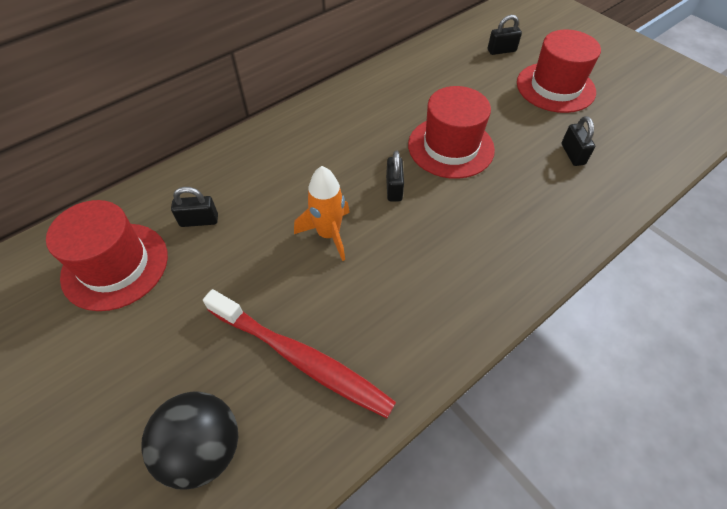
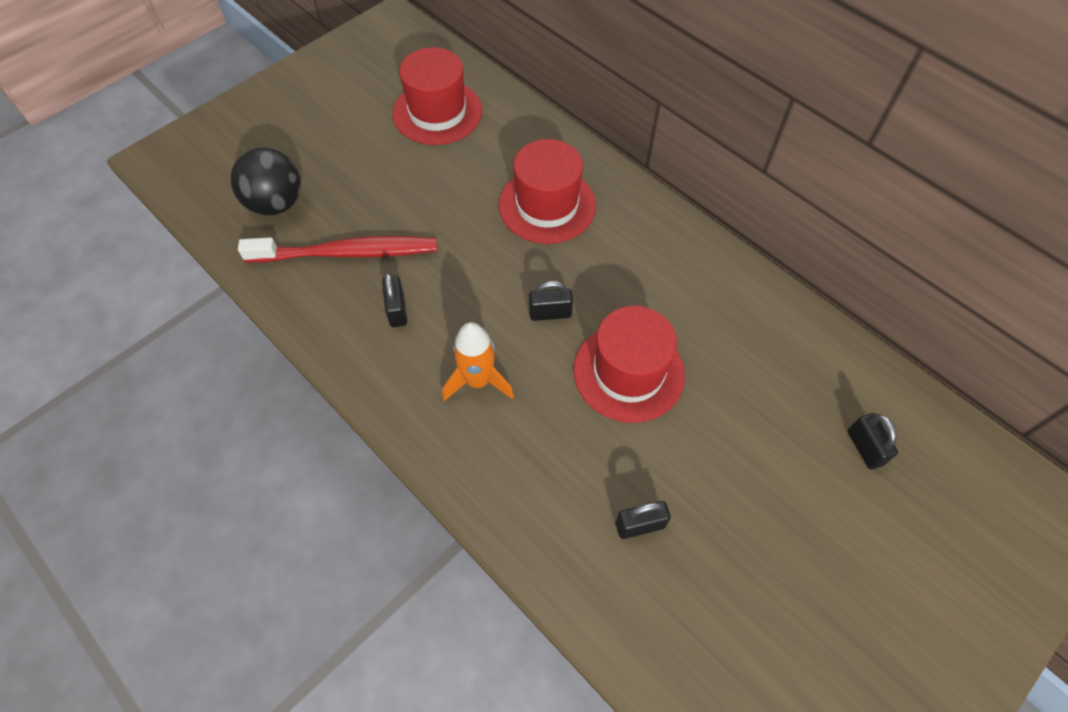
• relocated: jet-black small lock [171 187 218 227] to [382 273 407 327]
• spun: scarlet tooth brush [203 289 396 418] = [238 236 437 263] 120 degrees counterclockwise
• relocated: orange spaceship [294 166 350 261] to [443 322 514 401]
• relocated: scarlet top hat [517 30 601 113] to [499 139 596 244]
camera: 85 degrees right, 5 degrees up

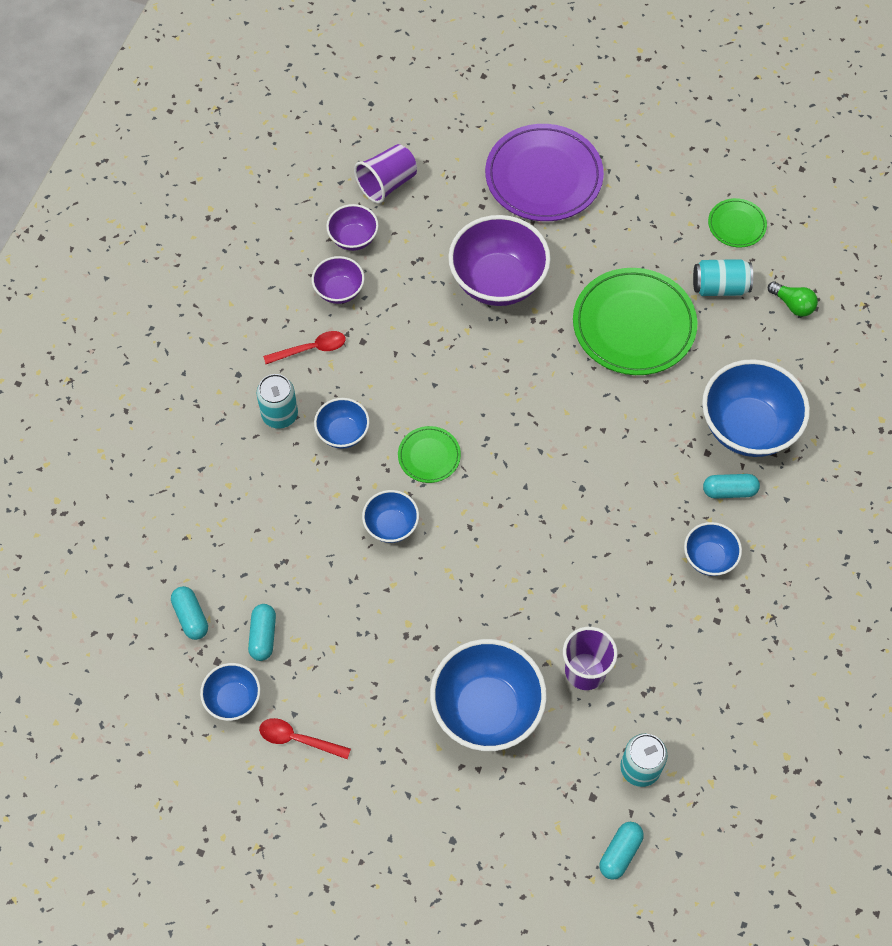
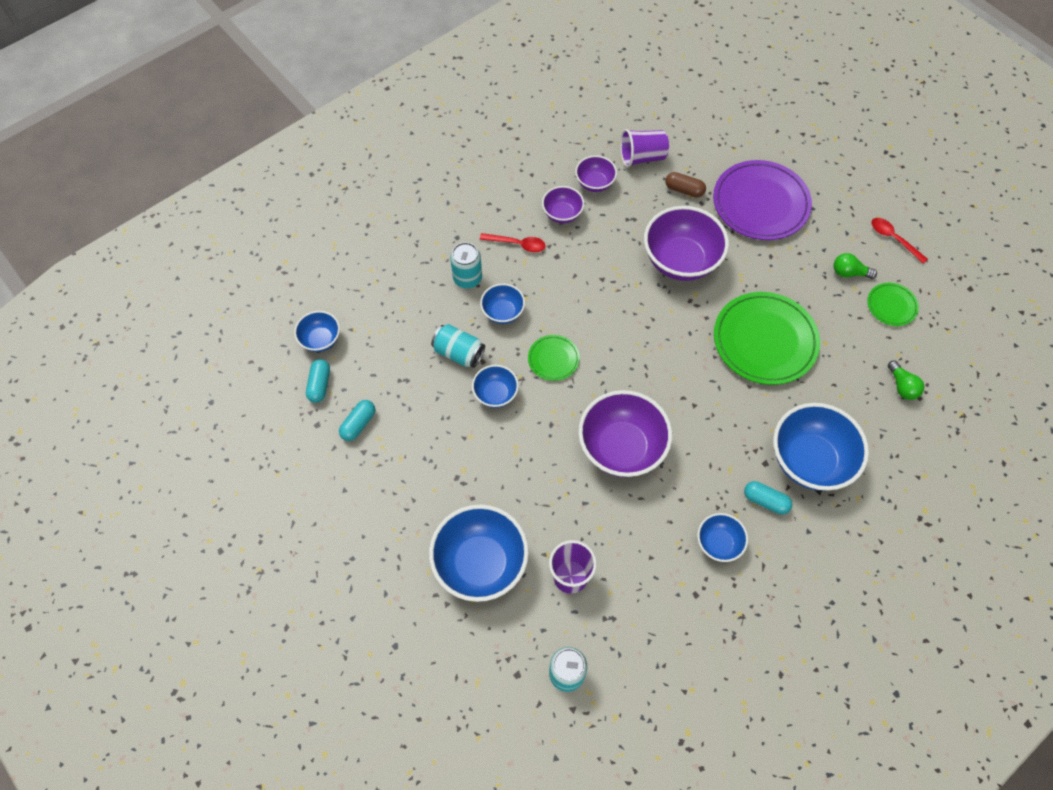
• relocated: cobalt serving bowl [200 663 261 721] to [294 311 340 352]
• relocated: scarlet tablespoon [259 718 351 759] to [872 218 928 264]
• missing: aqua pill [599 822 644 880]
• relocated: aqua soda can [693 259 753 296] to [431 324 485 368]
• appeared: violet serving bowl [578 390 672 477]
• appeared: russet pill [665 172 706 198]
• appeared: leaf-green bulb [834 253 877 279]
camera: 30 degrees right, 0 degrees up

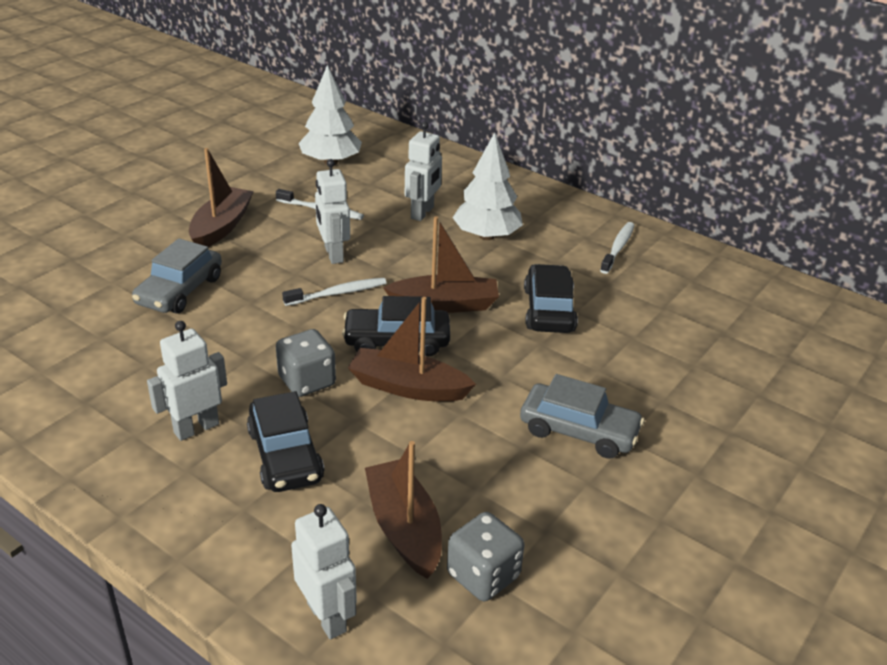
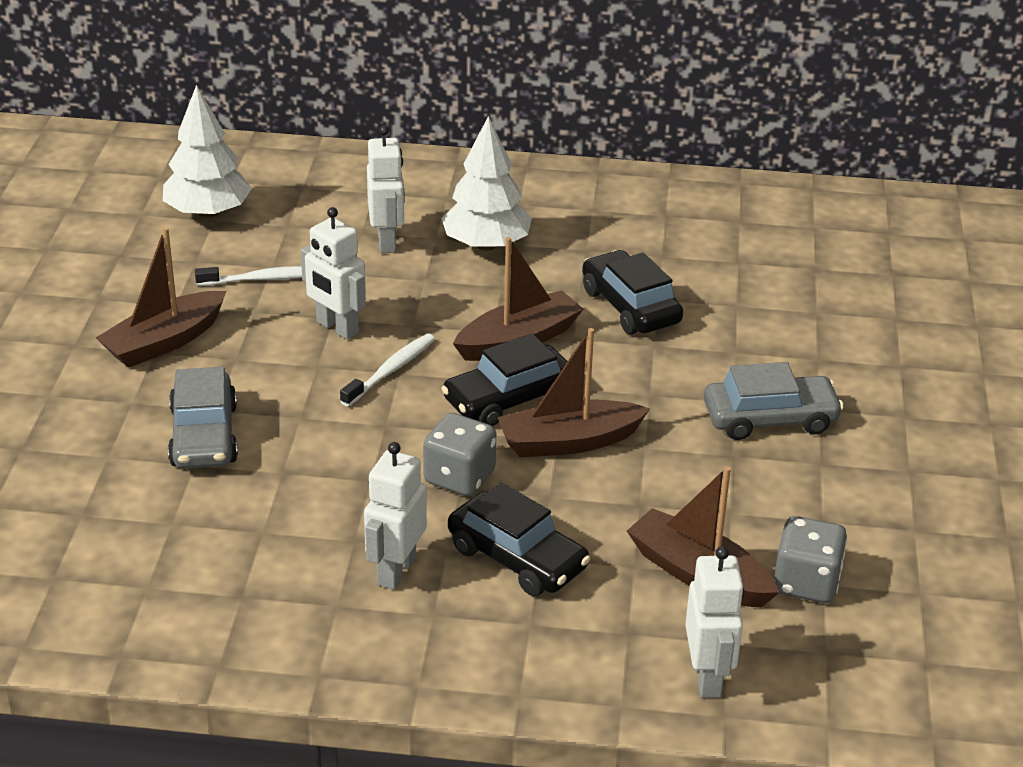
• spun: russet sailboat [189 148 254 247] = [96 227 226 368] 120 degrees counterclockwise
• spun: pure white toy robot [291 504 357 640] = [685 546 744 698] 60 degrees clockwise
• missing: pure white tooth brush [600 222 634 274]
camera: 30 degrees left, 0 degrees up

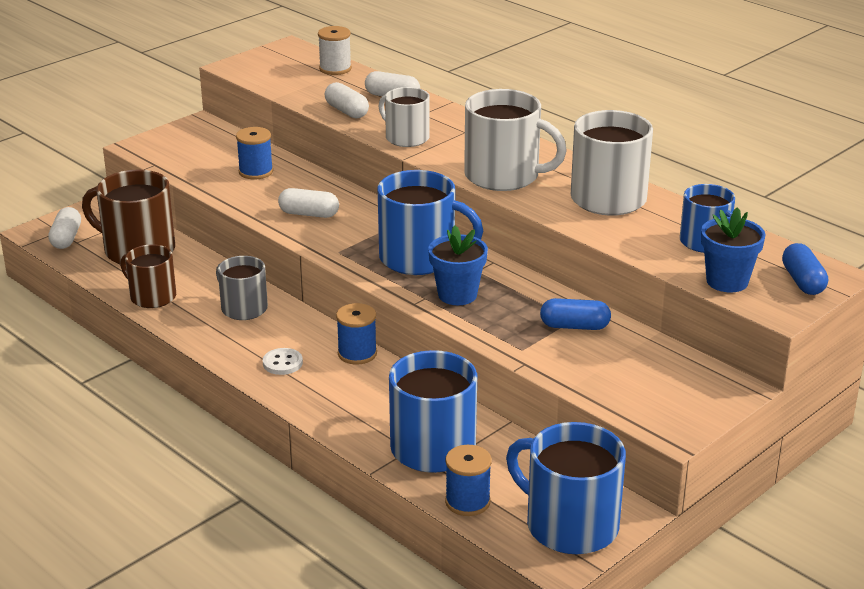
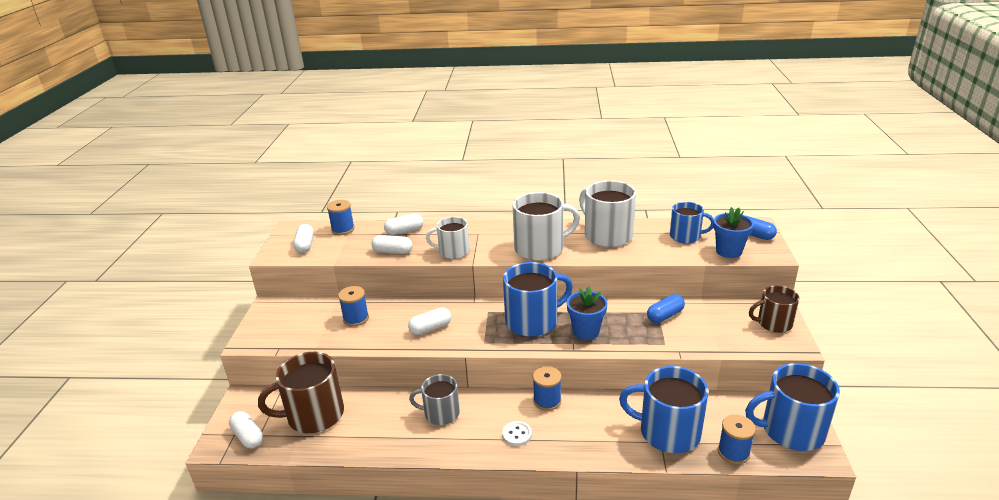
• relocated: russet mug [120 244 176 308] to [749 285 799 333]
• colour: pure white bobbin [318 26 352 75] to cobalt bobbin [327 200 355 235]
• appeared: pure white pill [293 224 314 253]
camera: 40 degrees left, 0 degrees up

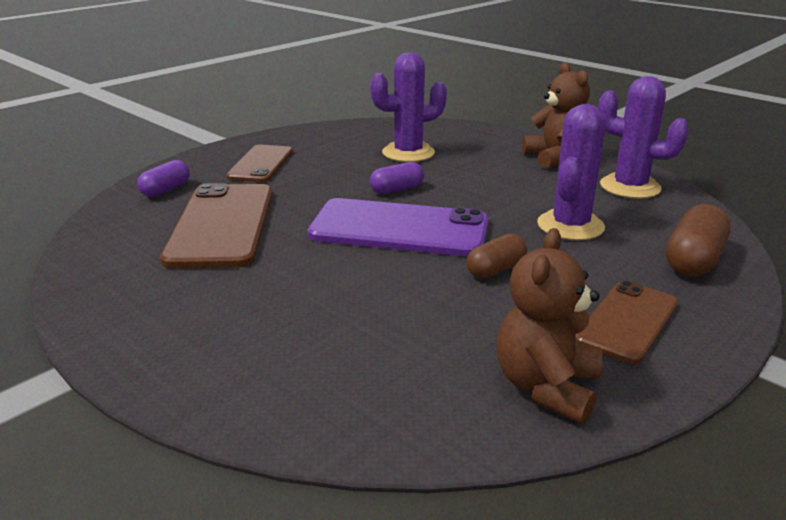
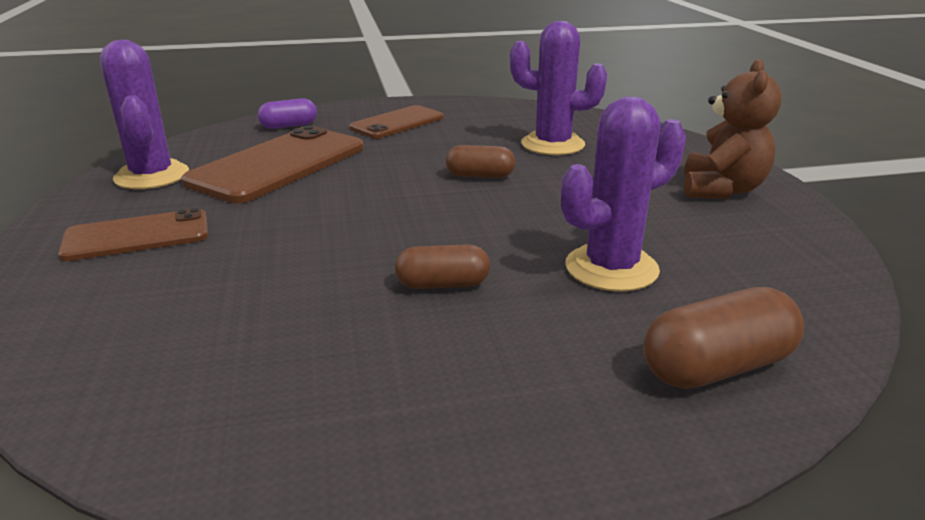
• missing: violet smartphone [307 198 489 257]
• colour: violet pill [370 162 424 194] to russet pill [446 145 515 178]
• missing: russet stuffed bear [496 228 603 424]
• relocated: russet smartphone [576 281 678 364] to [58 208 208 261]
• relocated: violet saguaro cactus [598 76 689 199] to [100 40 189 189]
camera: 35 degrees right, 0 degrees up

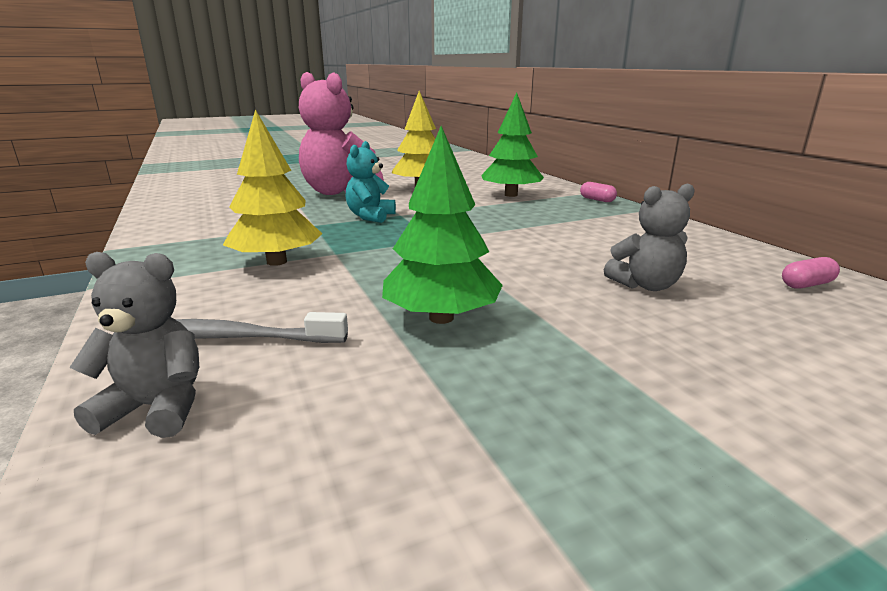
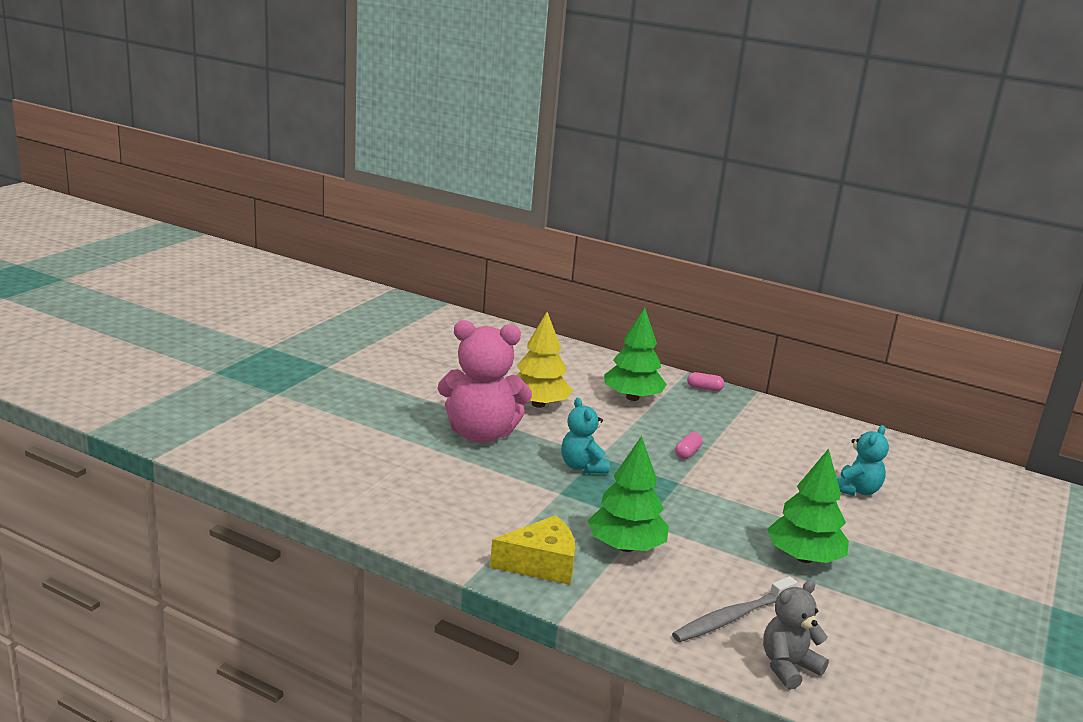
• colour: bright yellow fir tree [223 109 322 266] to leaf-green fir tree [588 436 669 552]
• colour: gray stuffed bear [604 183 695 291] to aqua stuffed bear [836 425 889 496]
• relocated: rosy pill [782 257 840 289] to [675 432 703 459]
• appeared: bright yellow piece of cheese [490 515 575 585]
camera: 40 degrees left, 0 degrees up

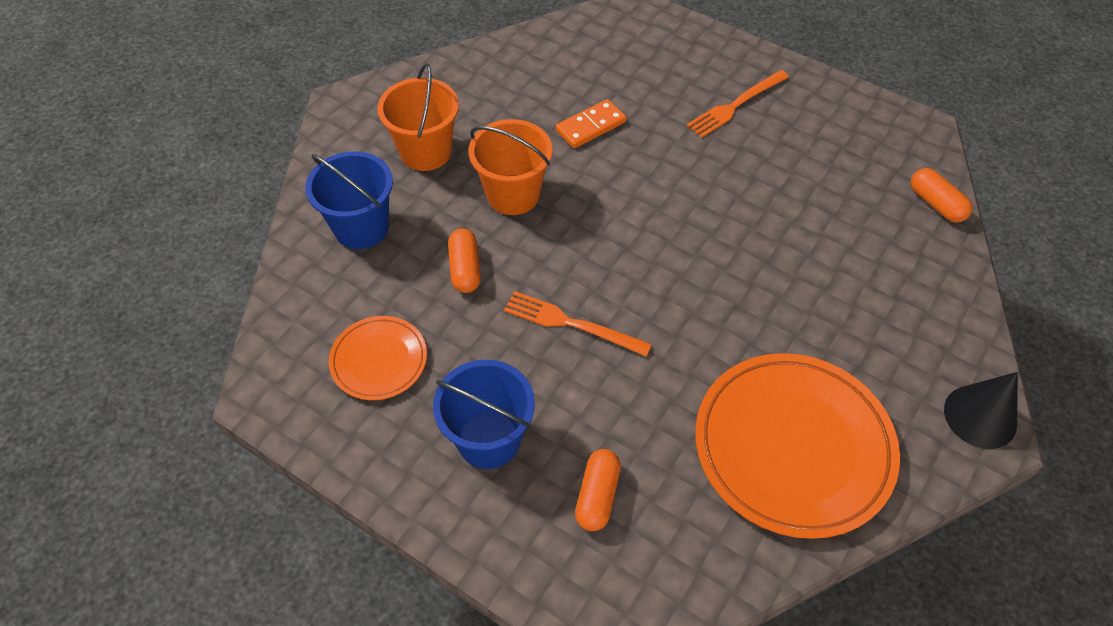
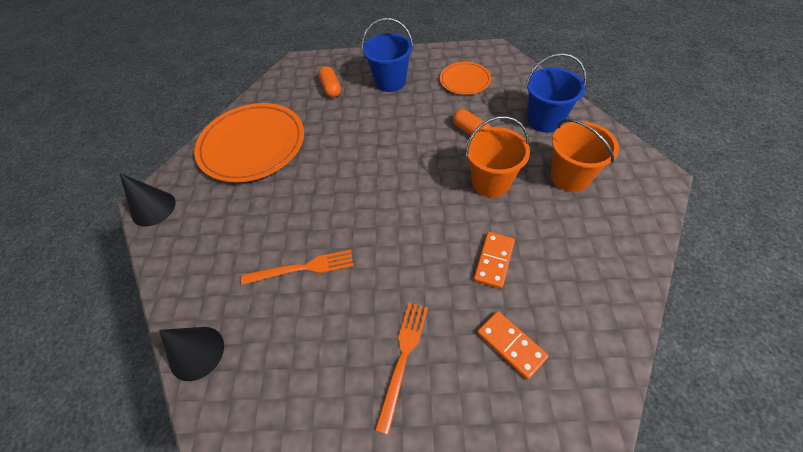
• relocated: orange fork [504 291 652 357] to [241 250 353 285]
• exchanged: orange pill [911 168 972 223] to jet-black solid cone [159 327 224 381]
• appeared: orange domino [477 311 549 380]
camera: 150 degrees right, 0 degrees up

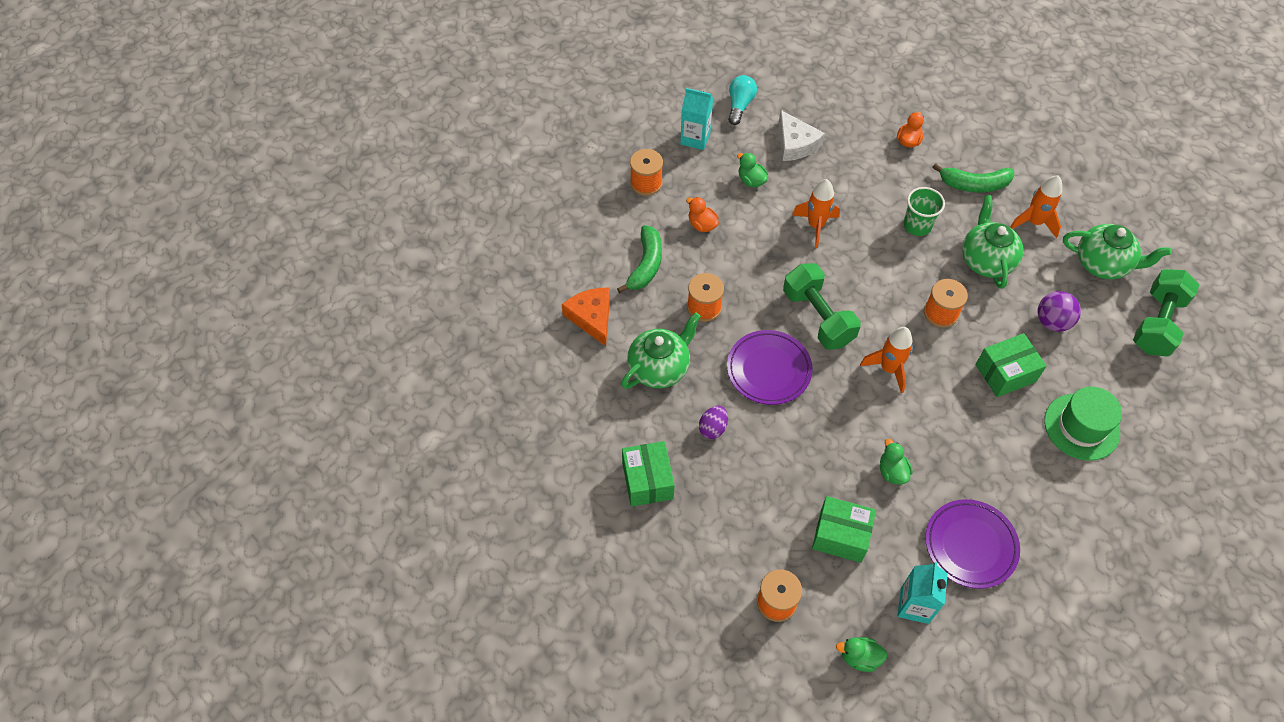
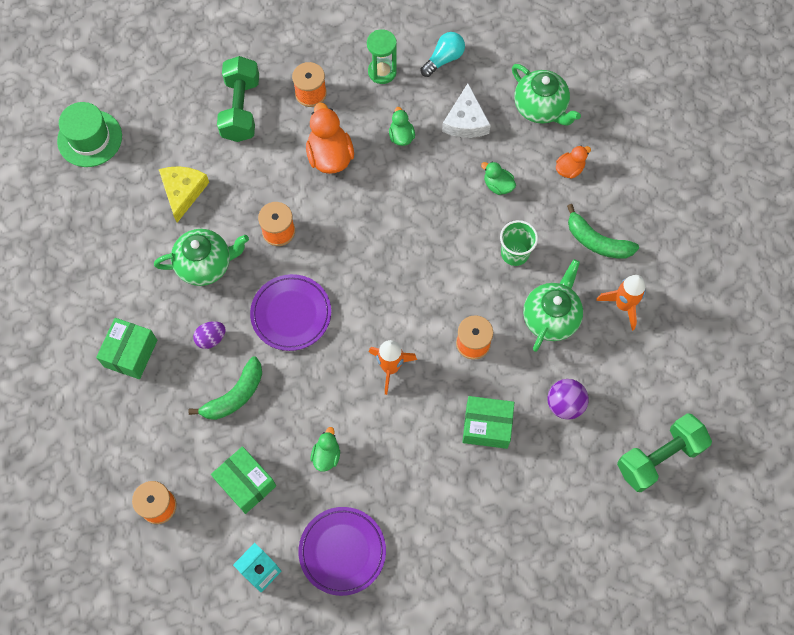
• colour: orange piece of cheese [562 288 610 346] to bright yellow piece of cheese [159 166 209 223]
• relocated: leaf-green toy banana [617 225 662 293] to [188 356 262 420]
• exchanged: aqua juice carton [680 88 713 150] to leaf-green hourglass [367 29 397 84]
• size: orange duck [686 197 719 232] = [306 103 354 174] x1.80
• relocated: leaf-green free weight [783 263 861 350] to [217 56 259 142]
• missing: orange spaceship [792 179 840 248]
• relocated: leaf-green duck [836 637 888 672] to [481 162 516 195]
• relocated: leaf-green top hat [1044 386 1122 461] to [57 102 122 167]
• relocated: leaf-green china teapot [1063 224 1172 279] to [512 64 581 125]
camera: 30 degrees right, 10 degrees up

